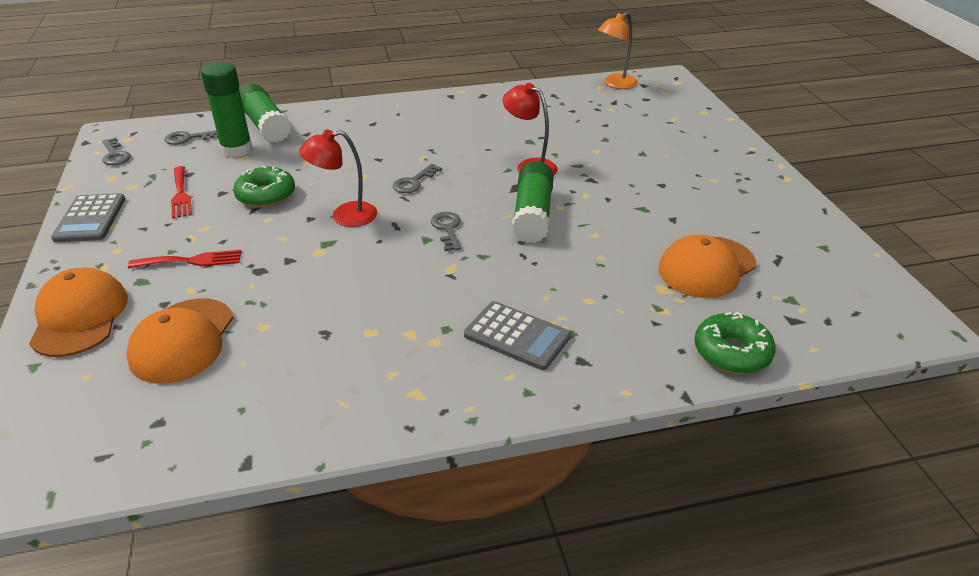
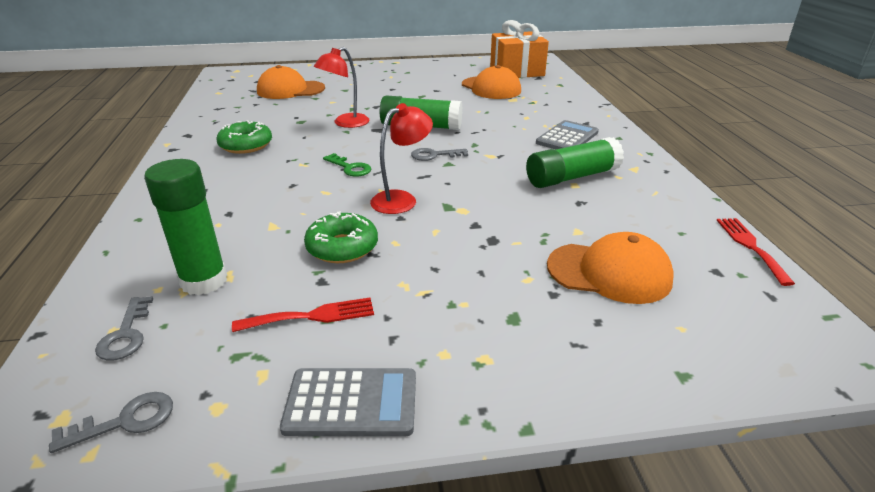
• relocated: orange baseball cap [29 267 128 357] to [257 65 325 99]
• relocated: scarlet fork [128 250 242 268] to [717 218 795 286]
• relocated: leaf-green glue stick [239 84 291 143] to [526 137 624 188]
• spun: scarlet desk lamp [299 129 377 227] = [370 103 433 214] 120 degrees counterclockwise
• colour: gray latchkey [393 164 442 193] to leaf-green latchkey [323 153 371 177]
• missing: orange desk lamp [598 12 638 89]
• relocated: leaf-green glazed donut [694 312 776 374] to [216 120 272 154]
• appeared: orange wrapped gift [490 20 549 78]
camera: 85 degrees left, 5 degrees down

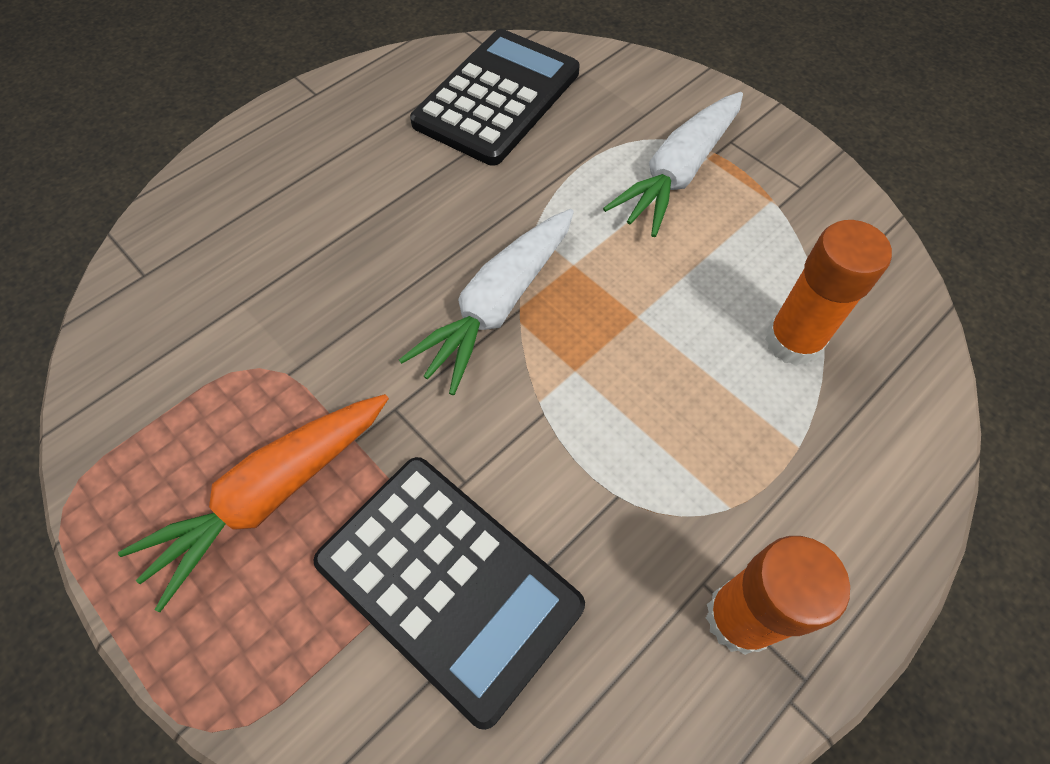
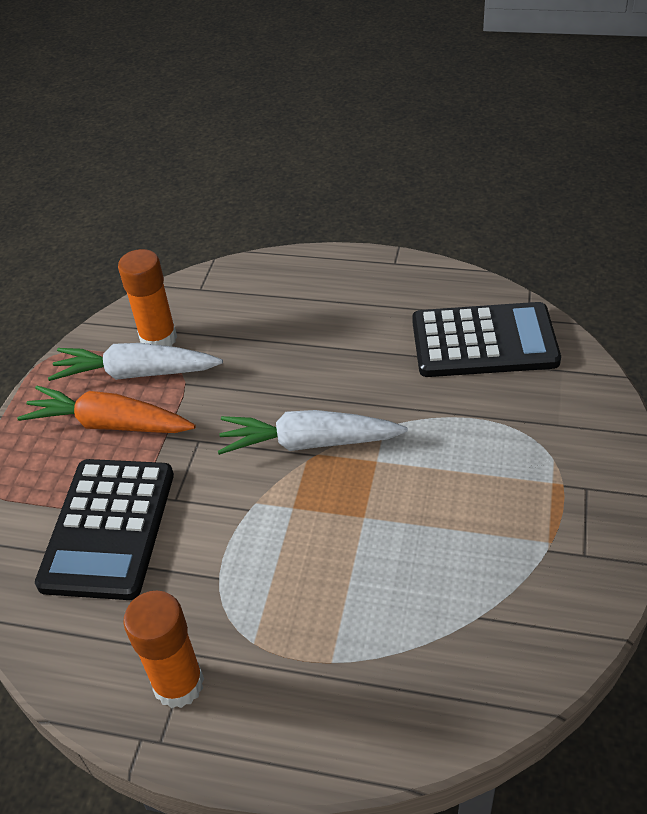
• relocated: pure white toy carrot [603 92 743 237] to [48 343 223 381]
• relocated: orange glue stick [765 220 892 366] to [118 249 177 346]
camera: 60 degrees right, 15 degrees down

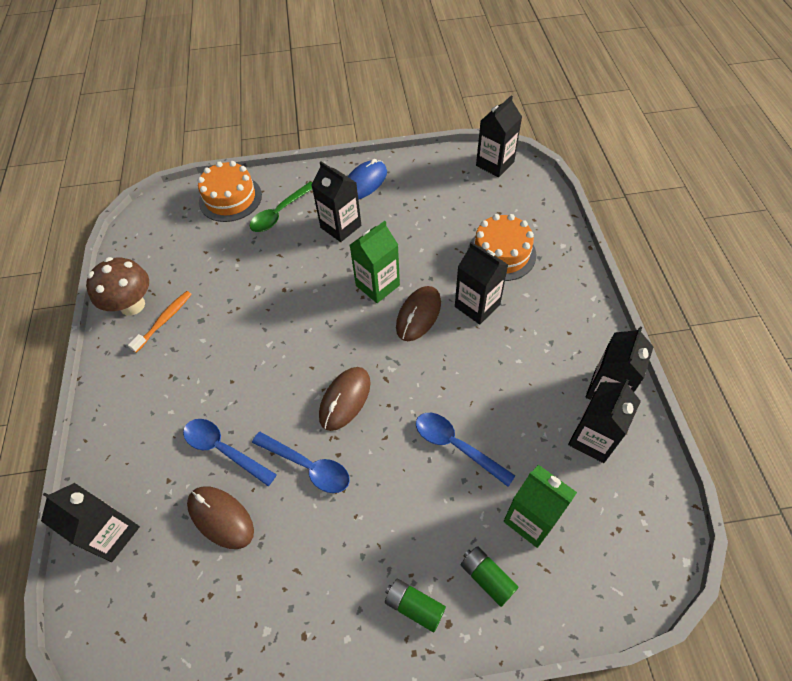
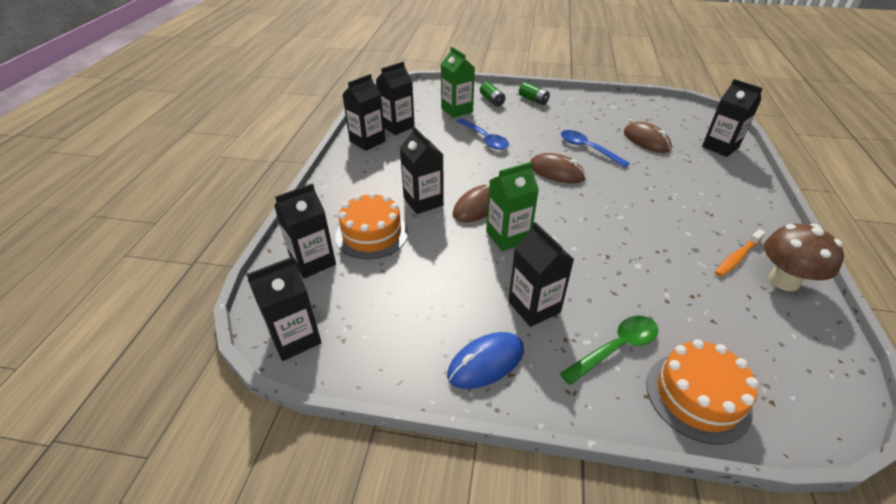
• missing: cobalt tablespoon [183 419 277 486]
• spun: russet computer mouse [319 367 371 431] = [530 153 586 183] 75 degrees clockwise
• appeared: jet-black juice carton [274 183 336 278]
camera: 165 degrees left, 15 degrees down

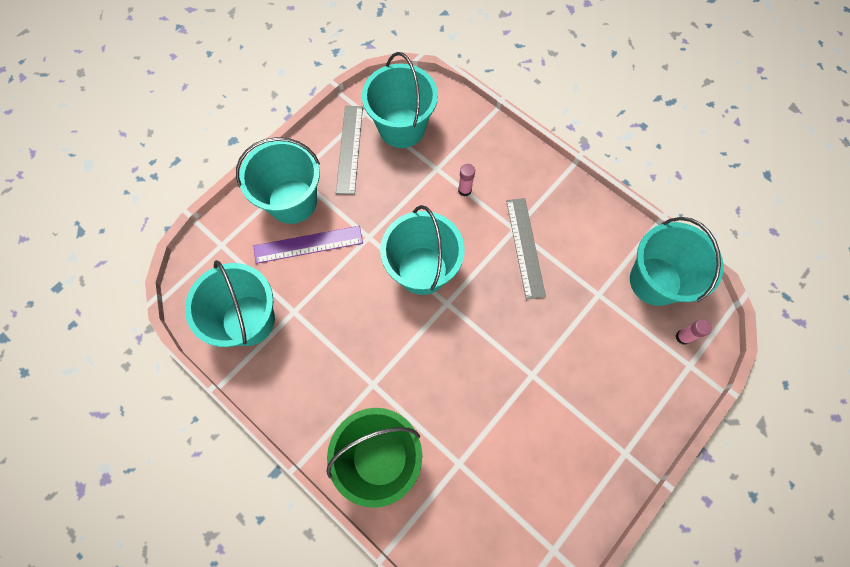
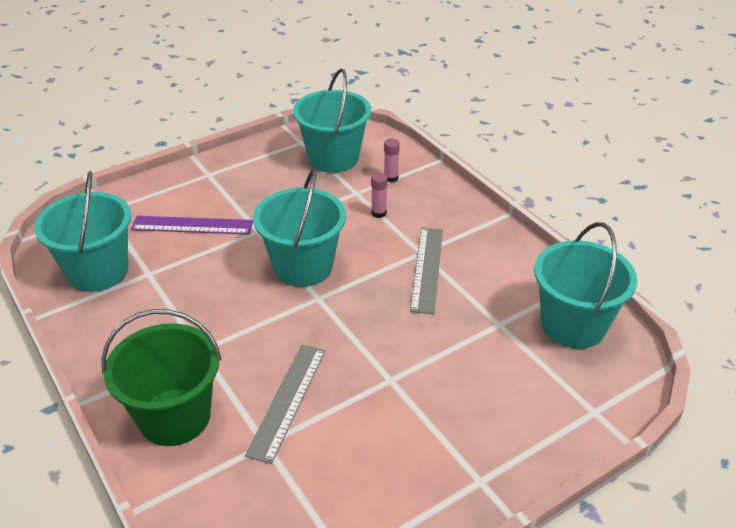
• missing: aqua sand bucket [236 137 320 224]
• relocated: gray measuring stick [336 106 363 195] to [245 345 326 464]
• relocated: rosy glue stick [676 319 712 345] to [384 138 400 183]
camera: 15 degrees right, 30 degrees down

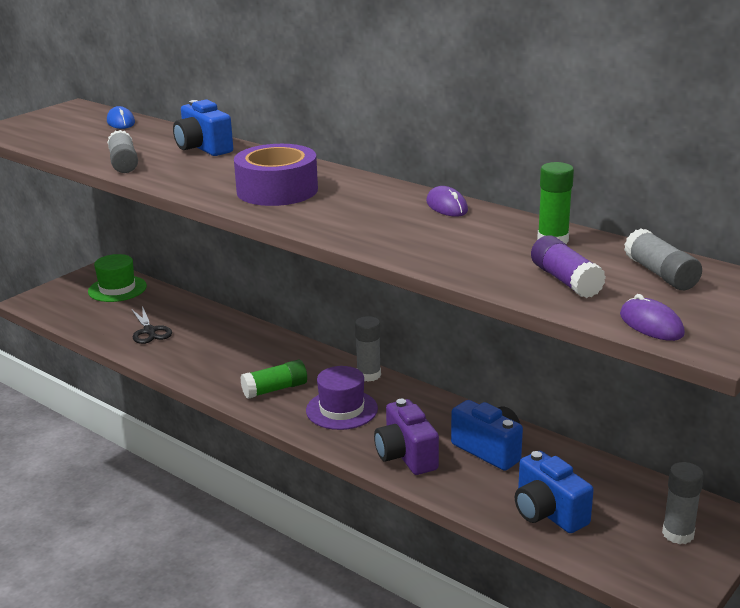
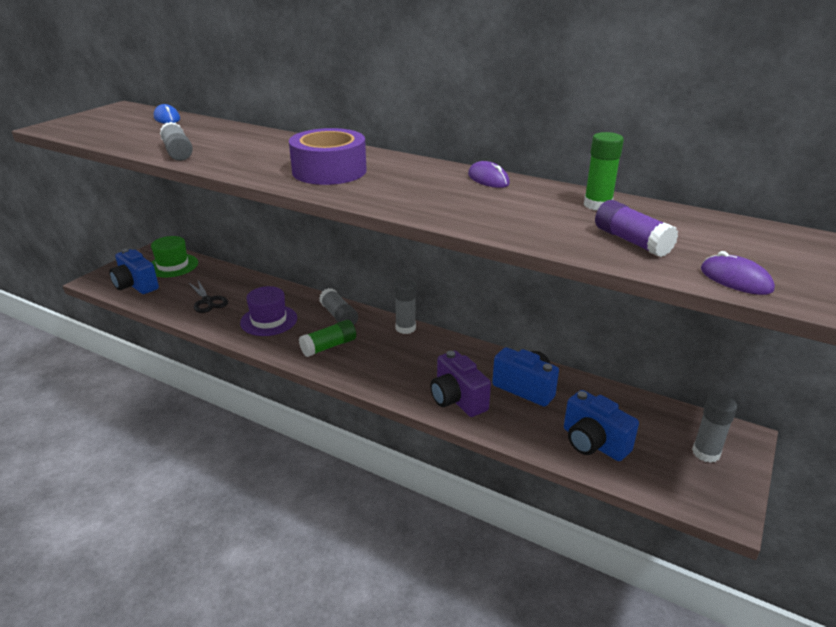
• relocated: cobalt photo camera [173 100 233 156] to [109 249 159 294]
• relocated: violet top hat [306 366 378 430] to [240 286 297 336]
• relocated: gray glue stick [624 228 702 290] to [319 288 358 325]
camera: 10 degrees left, 5 degrees up

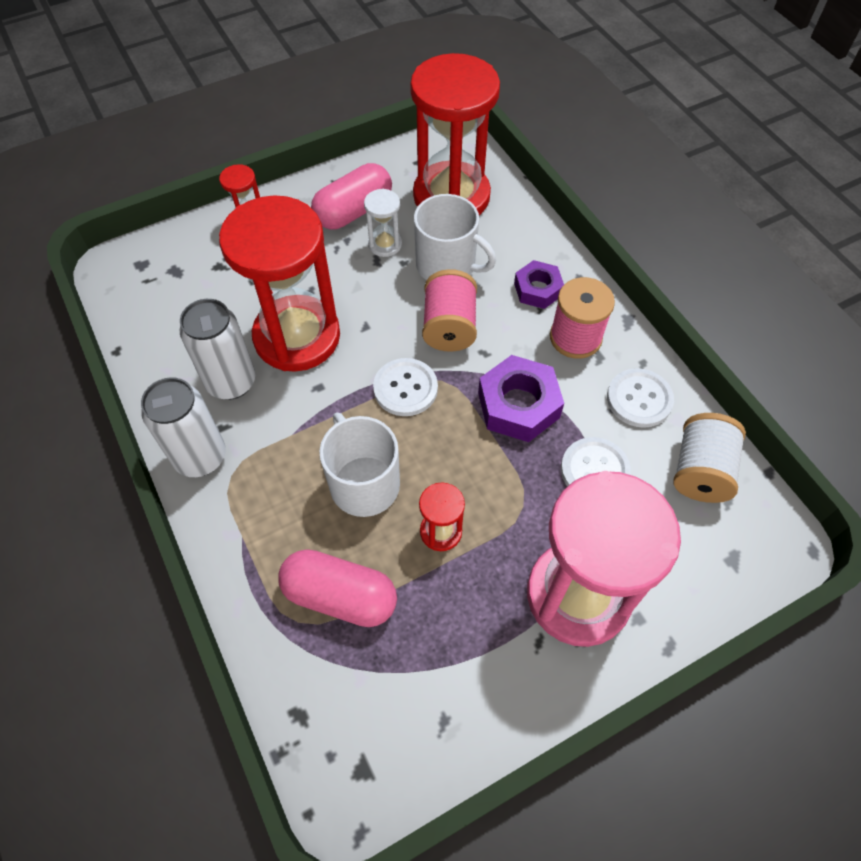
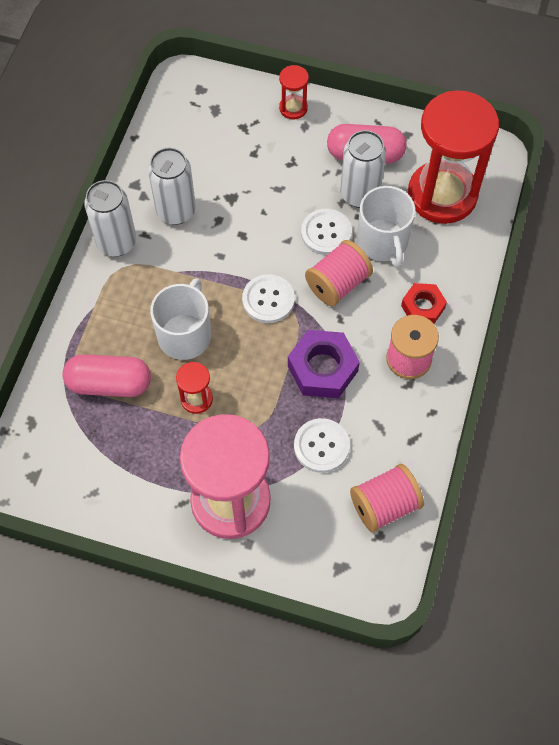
• missing: scarlet hourglass [219 195 340 372]
• spun: rosy pill [278 549 397 627] = [63 354 151 397] 60 degrees counterclockwise
• exchanged: pure white hourglass [364 189 402 257] to pure white soda can [340 130 386 208]
• colour: violet hexagon nut [514 260 564 309] to scarlet hexagon nut [401 283 447 324]
• relocated: pure white button [607 368 674 428] to [301 209 352 255]
• colour: pure white bobbin [673 413 746 503] to rosy bobbin [350 464 424 532]
camera: 45 degrees right, 5 degrees up

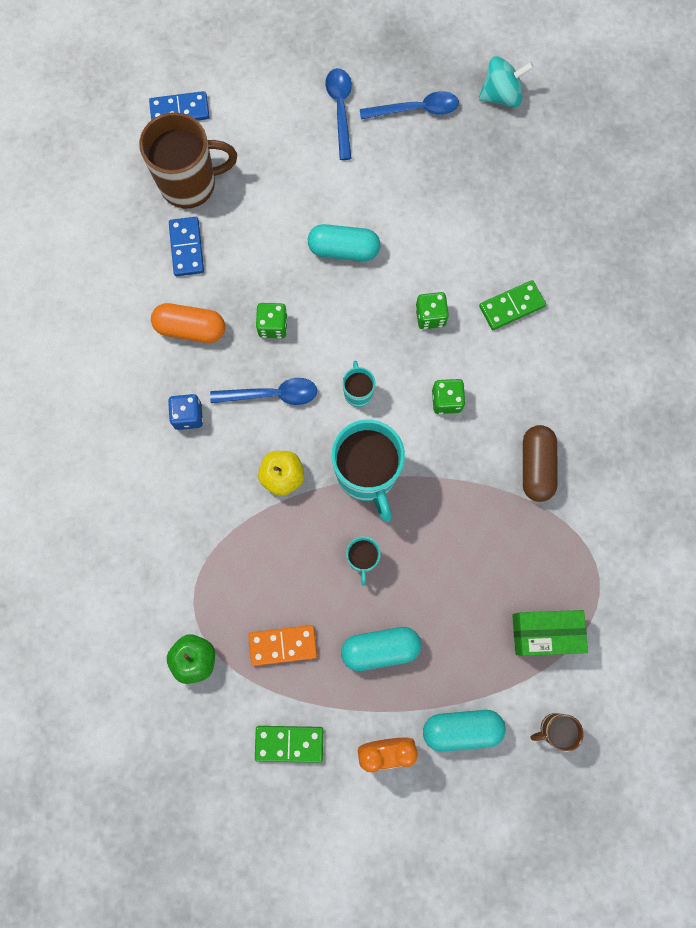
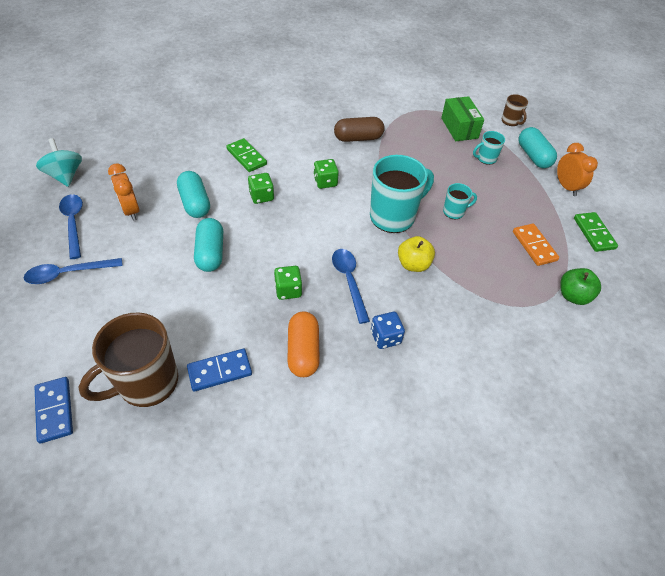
• spun: russet mug [139 112 237 209] = [78 312 178 407] 105 degrees counterclockwise
• relocated: aqua pill [341 627 421 671] to [177 171 210 218]
• relocated: aqua mug [343 361 375 407] to [473 131 505 165]
• appeared: orange clock [108 163 139 221]
camera: 105 degrees left, 25 degrees down

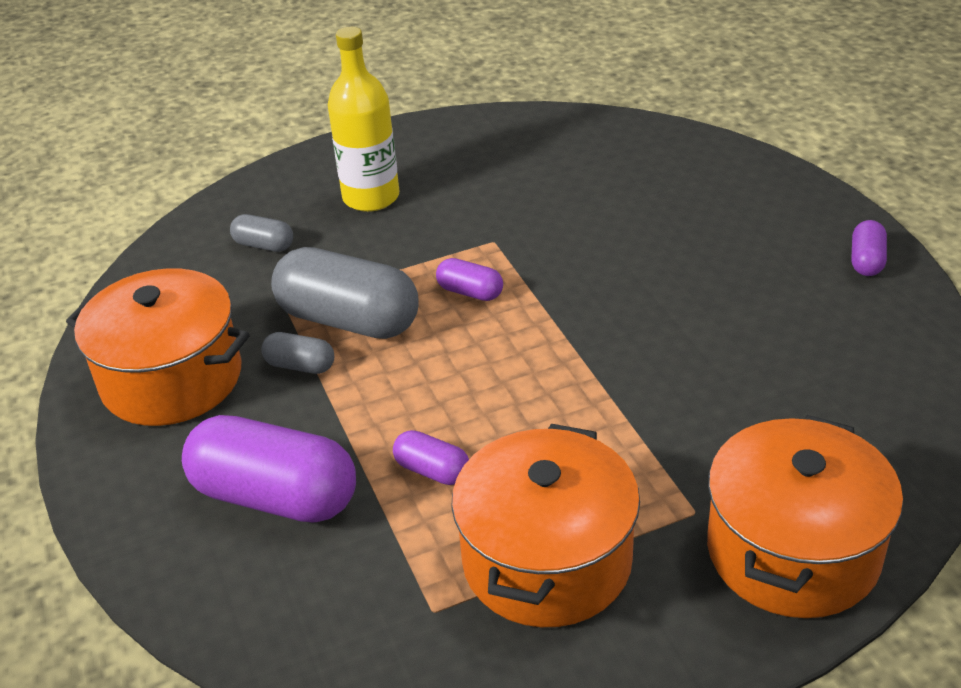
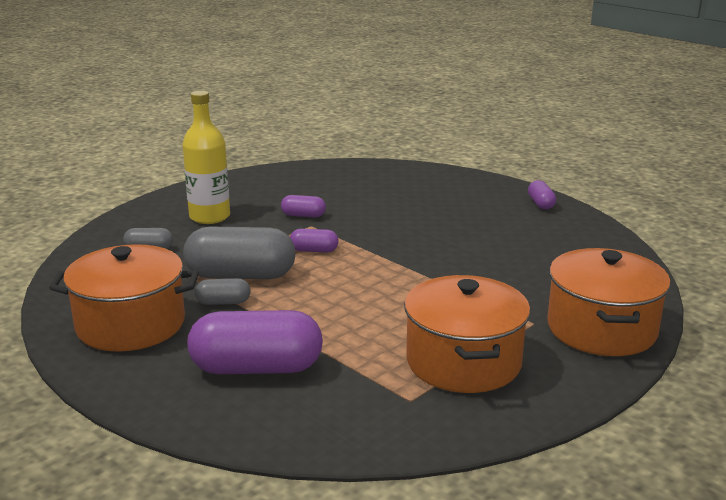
• relocated: violet pill [393 430 469 485] to [281 195 326 217]
camera: 25 degrees left, 15 degrees down

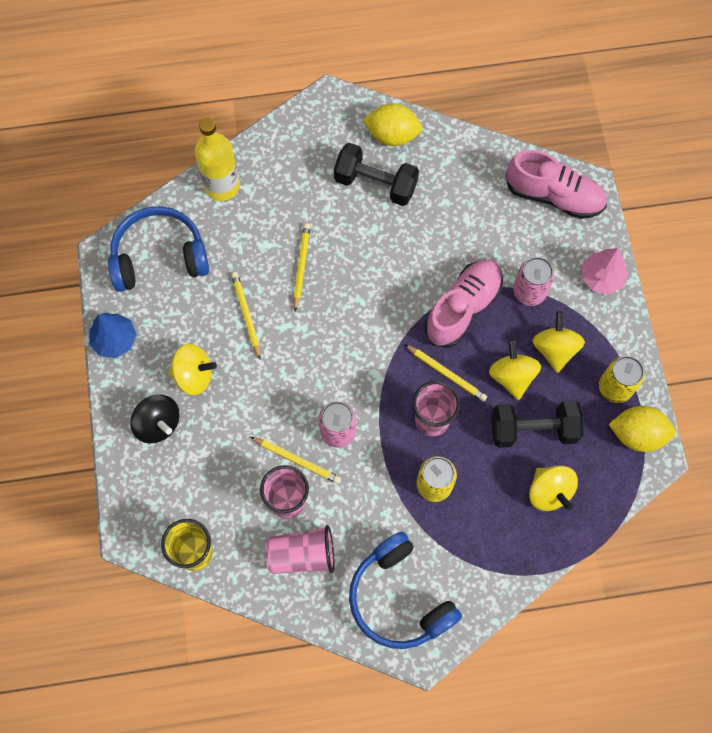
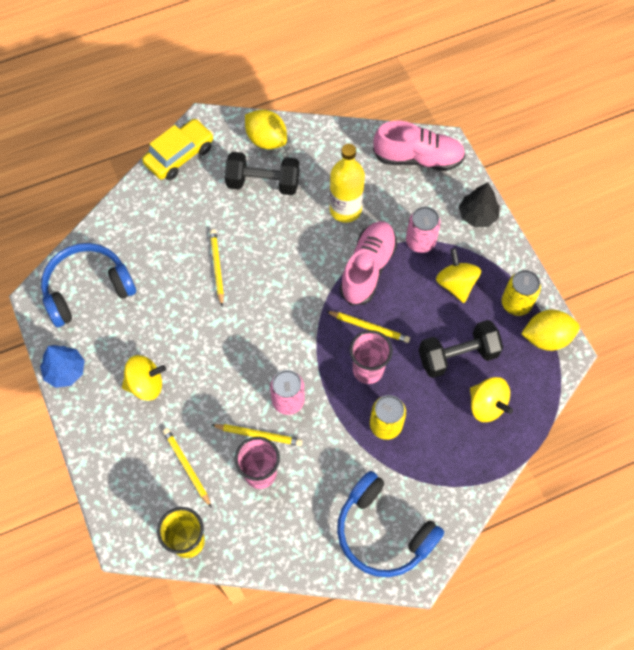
• missing: jet-black whirligig [130 394 179 443]
• relocated: bright yellow flask [195 118 240 201] to [330 144 365 223]
• relocated: bright yellow lead pencil [231 272 261 359] to [163 428 212 508]
• missing: rosy tumbler [265 525 335 574]
• spun: bright yellow toy lemon [363 103 423 146] = [245 109 287 149] 45 degrees clockwise
• missing: bright yellow whirligig [489 339 541 400]
• colour: rosy fir tree [582 248 628 294] to jet-black fir tree [459 183 500 227]
• appeared: bright yellow car [142 119 213 180]
camera: 15 degrees left, 5 degrees down

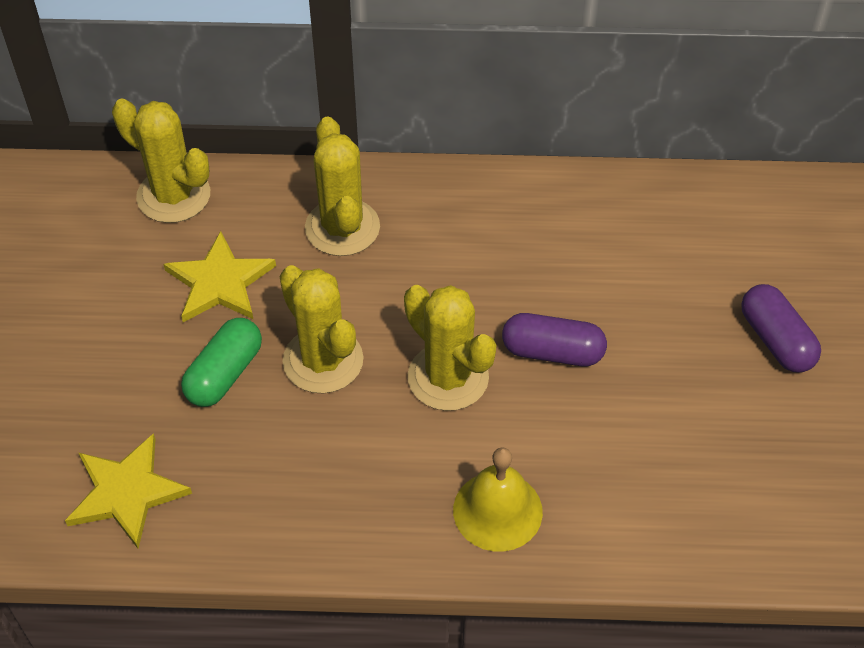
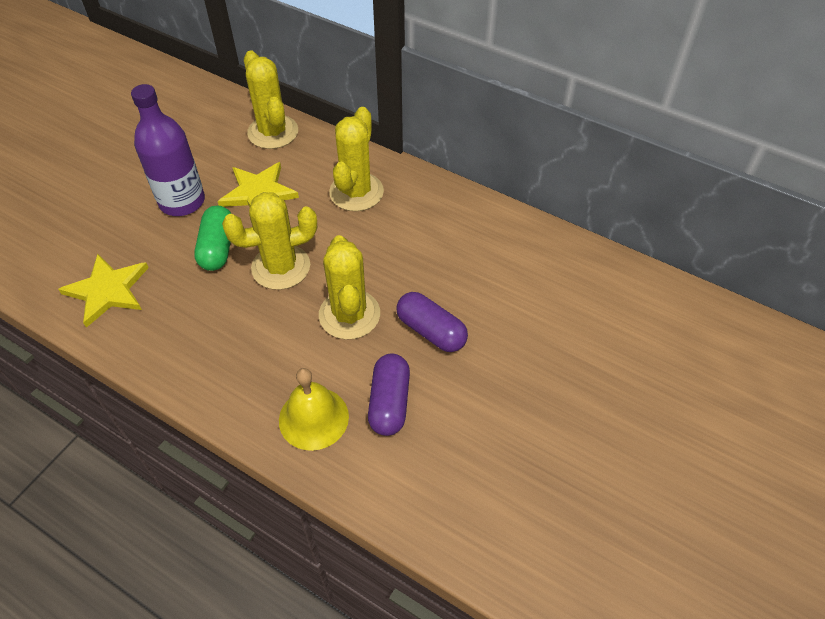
• spun: leaf-green pill [181 318 262 407] = [194 206 231 271] 60 degrees counterclockwise
• spun: bright yellow saguaro cactus [280 265 363 393] = [222 192 317 290] 75 degrees clockwise
• relocated: violet pill [741 284 821 373] to [368 354 410 436]
• appeared: violet flask [131 84 205 216]
camera: 30 degrees right, 0 degrees up

